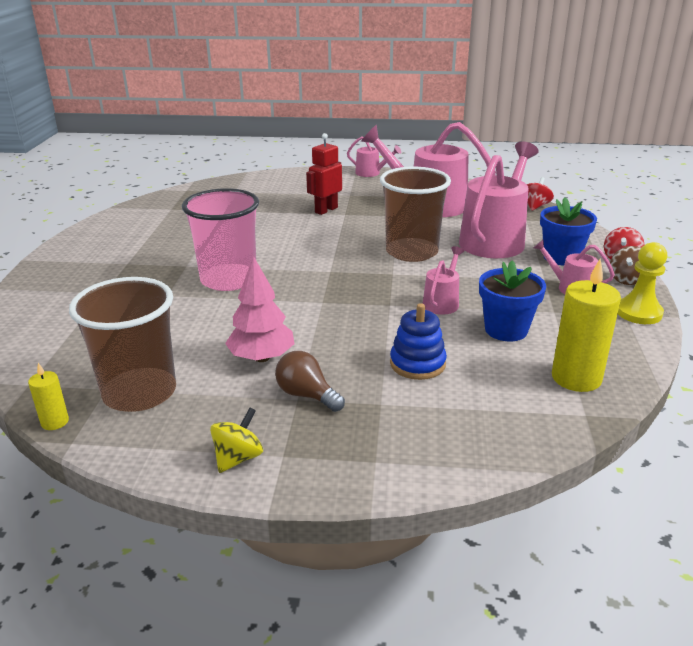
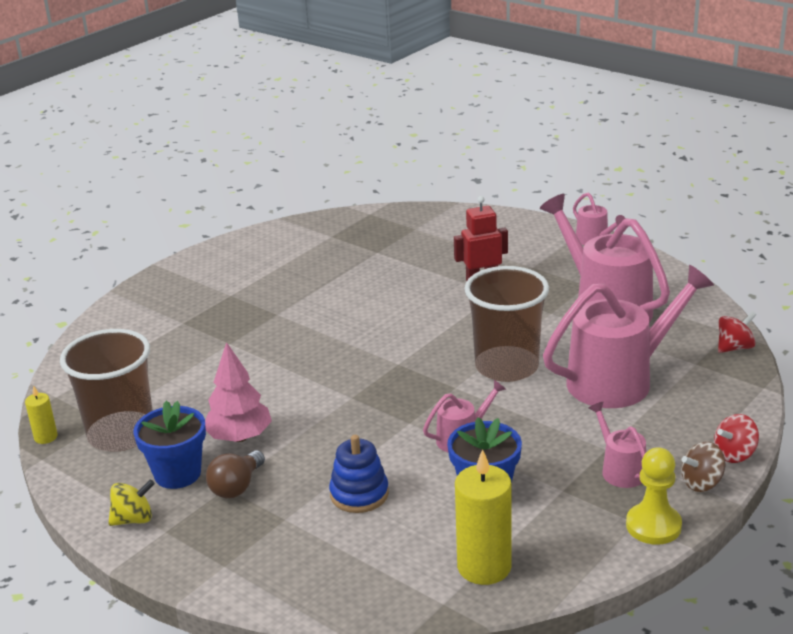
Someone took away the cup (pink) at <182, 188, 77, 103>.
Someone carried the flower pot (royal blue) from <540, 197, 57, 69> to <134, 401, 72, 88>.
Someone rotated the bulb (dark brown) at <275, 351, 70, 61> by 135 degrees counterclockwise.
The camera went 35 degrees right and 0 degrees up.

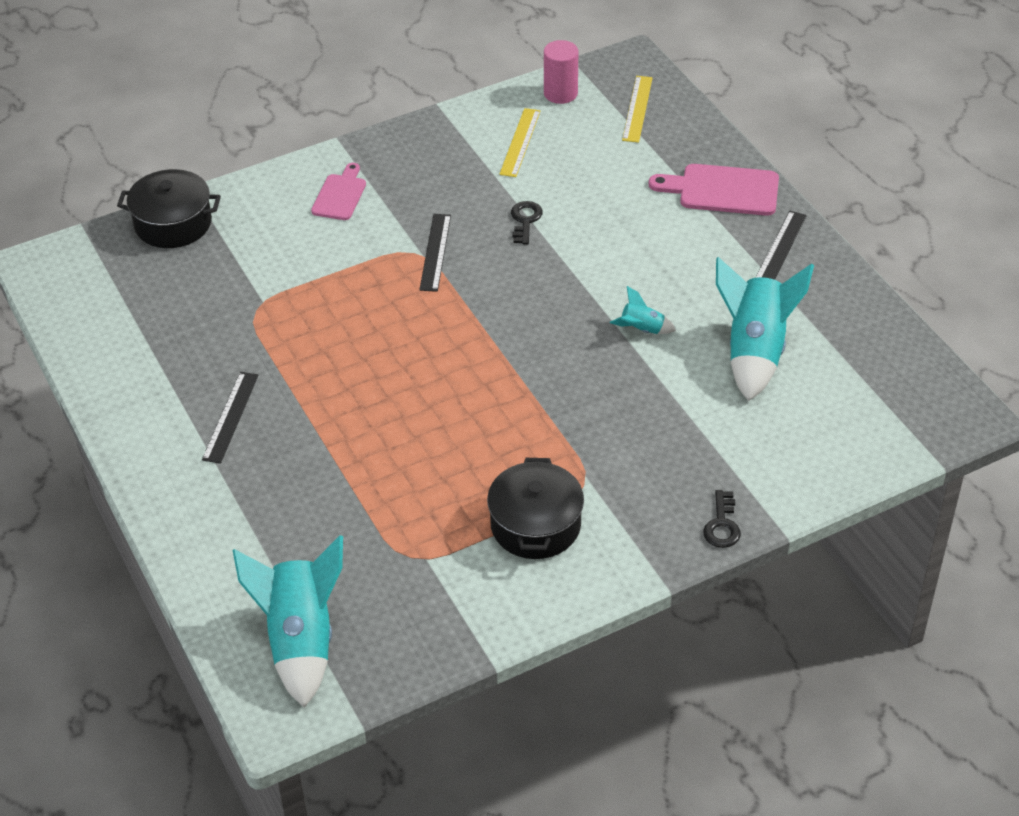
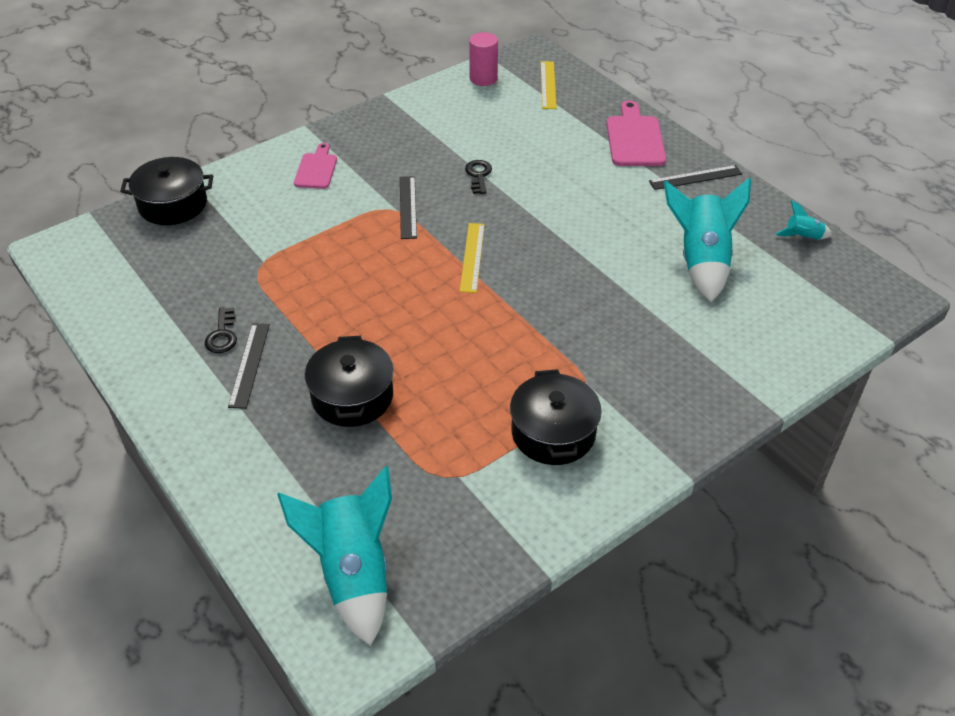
Someone put down the pot (jet-black) at <305, 336, 89, 91>.
Someone carried the straightedge (bright yellow) from <499, 108, 42, 69> to <460, 223, 25, 70>.
Someone carried the spaceship (aqua) from <610, 286, 66, 48> to <775, 200, 57, 40>.
Someone carried the key (jet-black) from <703, 490, 38, 58> to <205, 307, 32, 46>.
Someone rotated the cutting board (pink) at <649, 164, 130, 52> by 90 degrees clockwise.
Someone rotated the straightedge (jet-black) at <756, 211, 51, 69> by 60 degrees clockwise.
The camera went 10 degrees left and 0 degrees up.

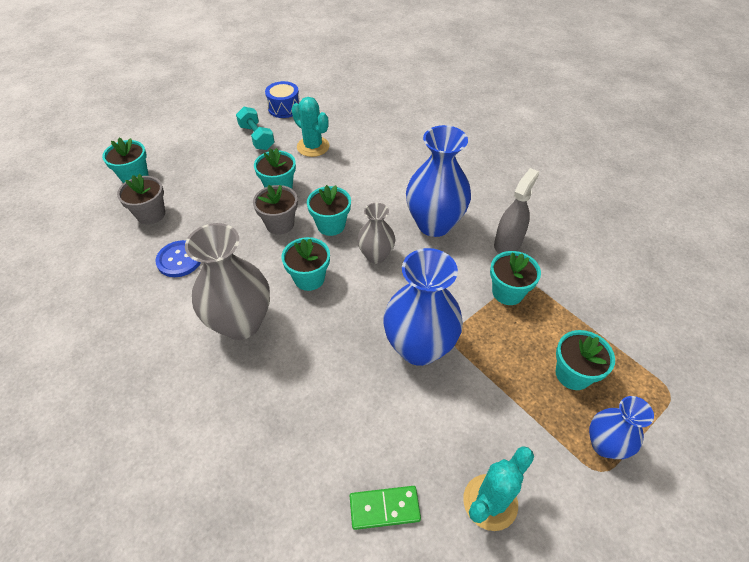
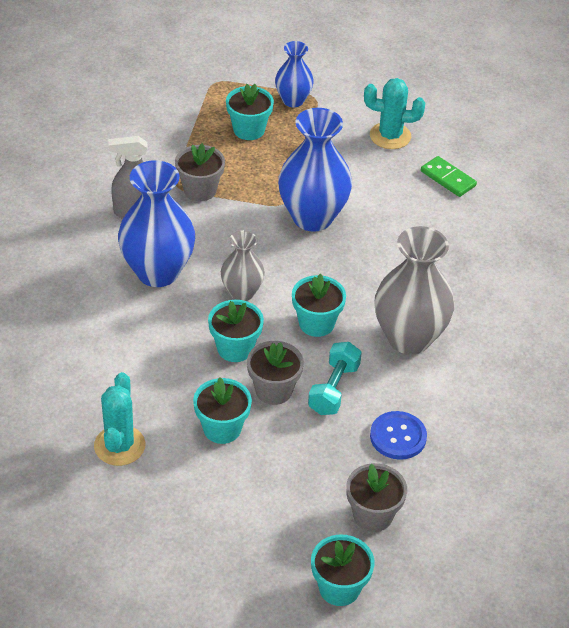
Someone took away the toy drum (royal blue) at <265, 81, 35, 37>.
Someone carried the free weight (aqua) from <236, 107, 39, 43> to <308, 342, 54, 73>.
Someone repainted the flower pot (aqua) at <490, 251, 51, 54>, which became the flower pot (grey) at <175, 143, 50, 58>.
The camera went 130 degrees left and 5 degrees down.

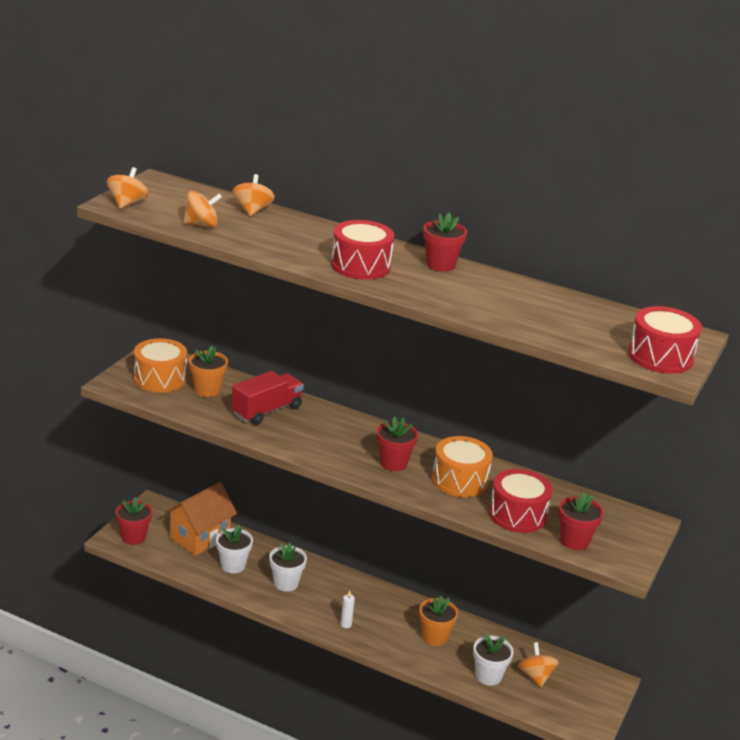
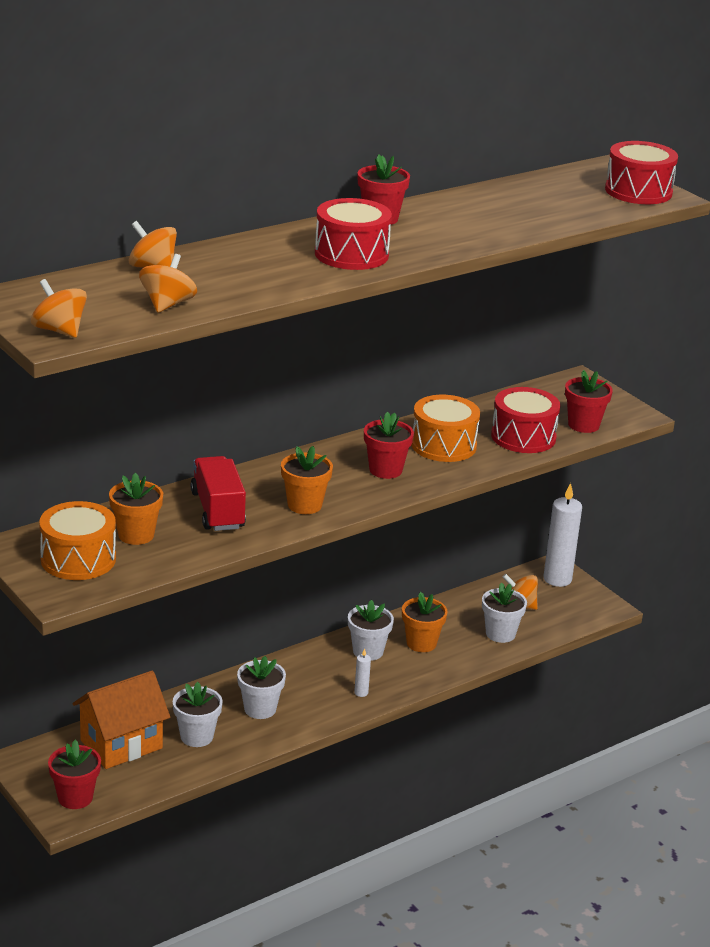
Someone put down the flower pot (bright orange) at <281, 446, 52, 68>.
Someone put down the flower pot (pure white) at <348, 600, 46, 61>.
Someone put down the wax candle (pure white) at <544, 483, 38, 104>.
Someone rotated the cottage (bright orange) at <164, 482, 73, 74> by 75 degrees clockwise.
The camera went 60 degrees left and 0 degrees up.

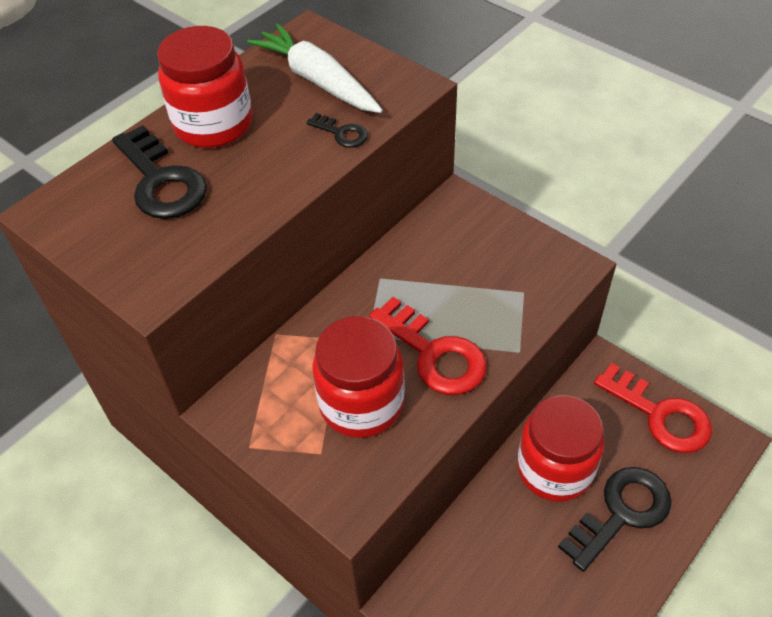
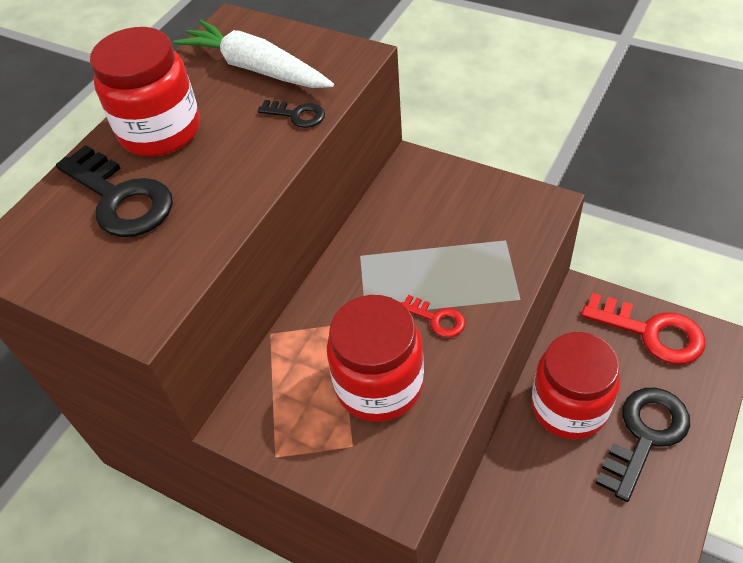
Someone scaled the key (scarlet) at <369, 297, 118, 98> by 0.49.
The camera went 10 degrees left and 0 degrees up.

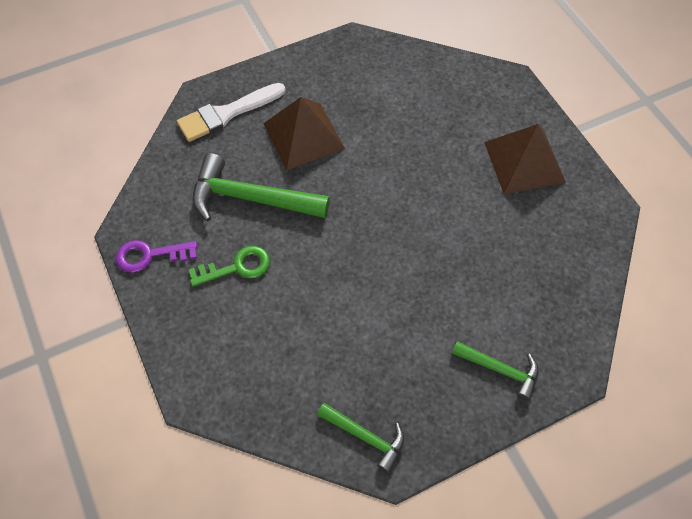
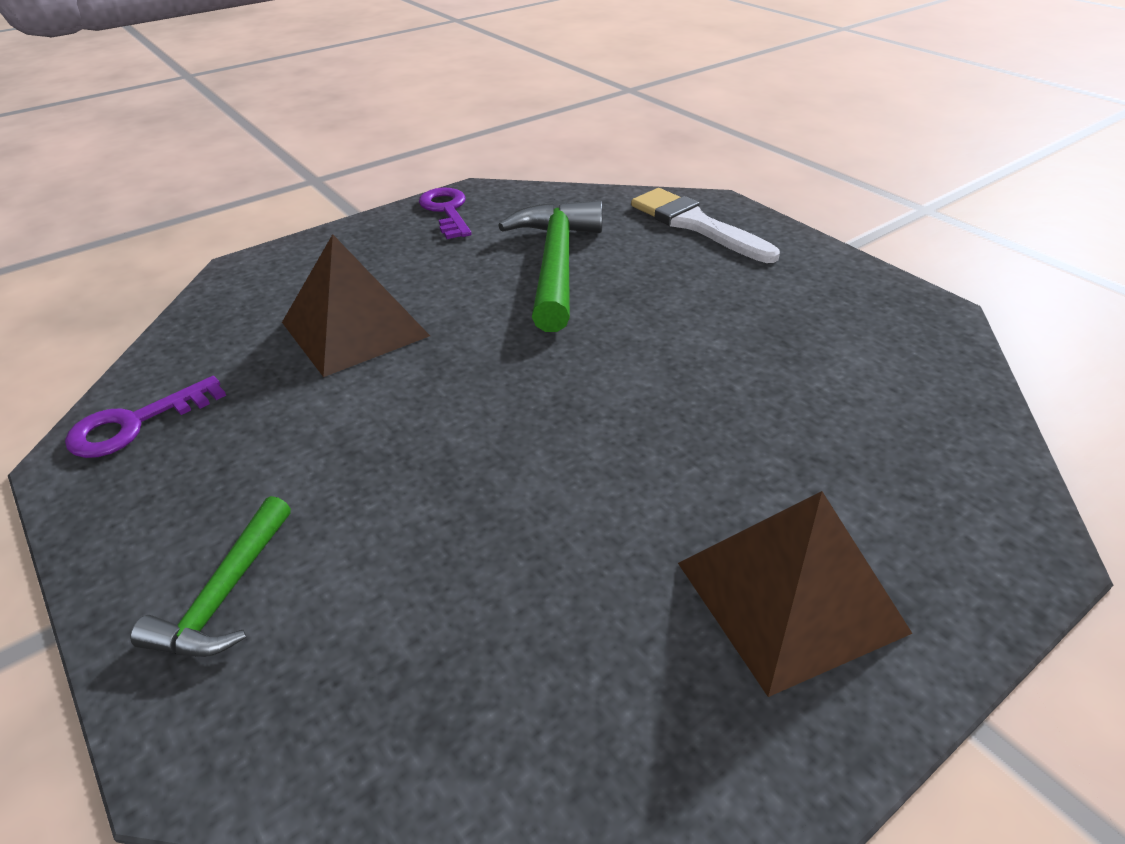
Someone took away the key (leaf-green) at <189, 246, 81, 41>.
Someone carried the pyramid (dark brown) from <263, 97, 82, 73> to <282, 234, 148, 143>.
Someone swapped the carpenter's hammer (leaf-green) at <317, 403, 87, 70> for the key (violet) at <65, 376, 161, 82>.
The camera went 80 degrees right and 20 degrees down.

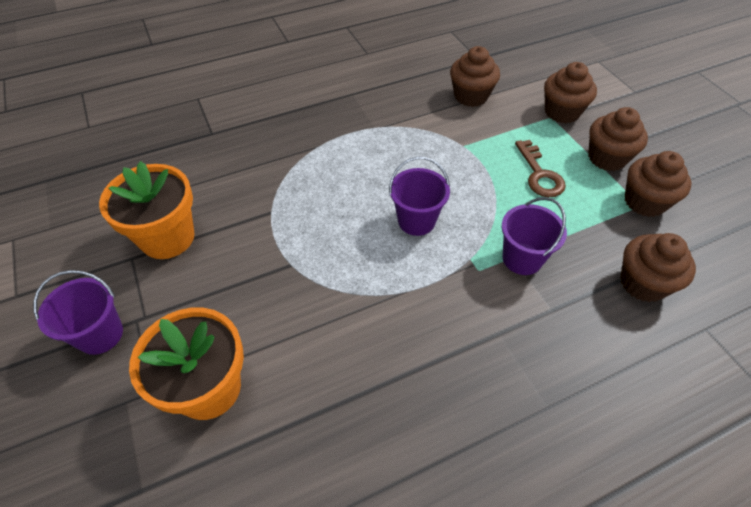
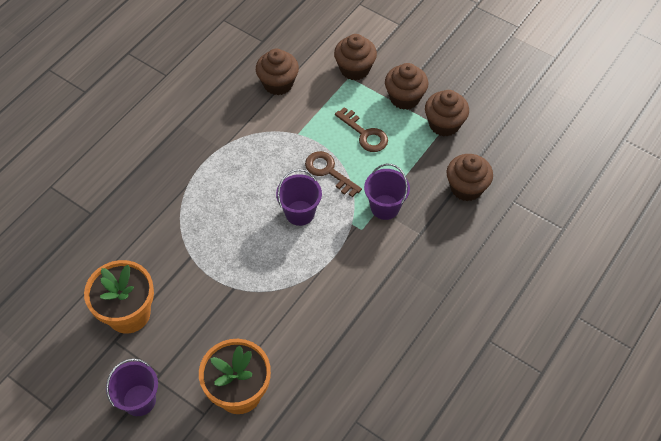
Someone put down the key (dark brown) at <305, 151, 57, 46>.
The camera went 30 degrees left and 5 degrees up.

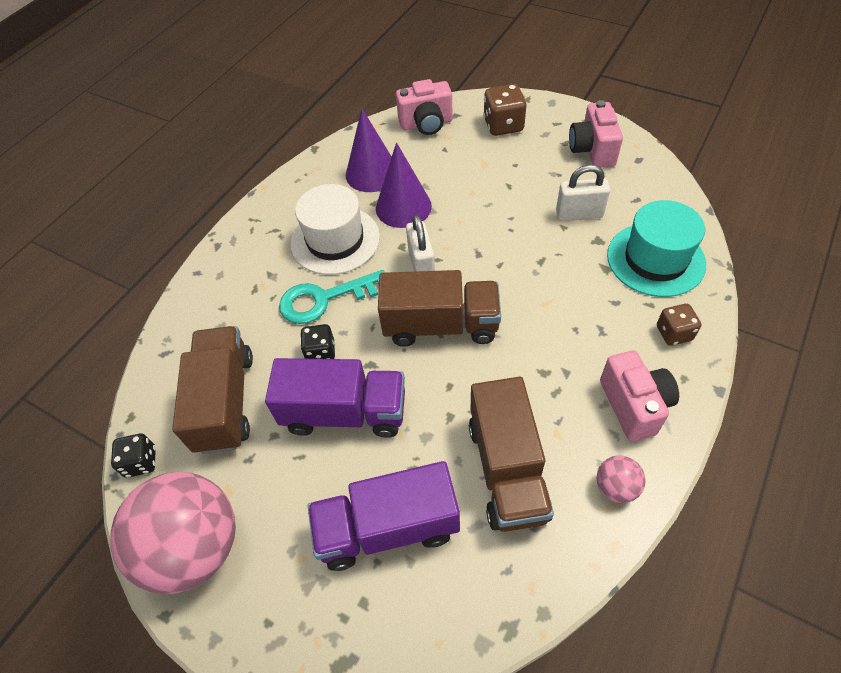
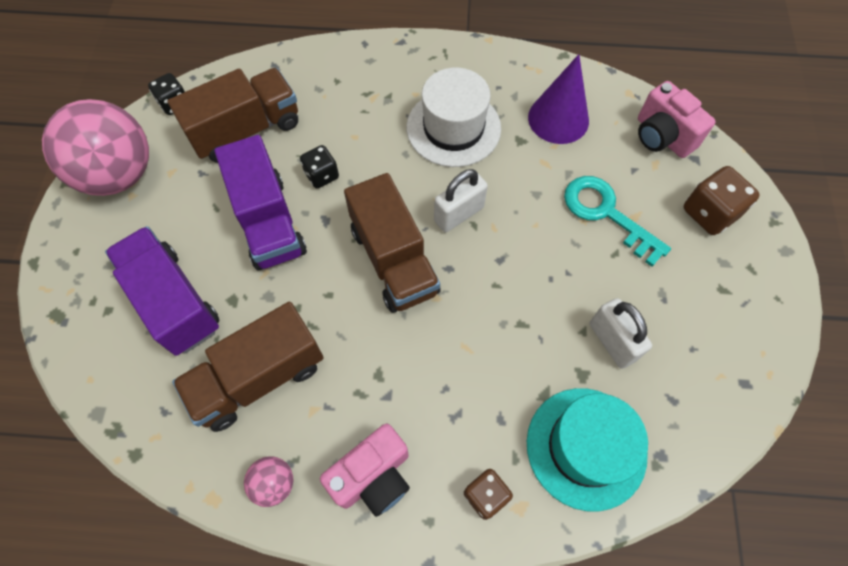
Someone took away the cone (violet) at <376, 142, 56, 86>.
Someone took away the photo camera (pink) at <569, 100, 54, 68>.
Someone carried the key (aqua) from <279, 270, 106, 54> to <564, 176, 107, 91>.
The camera went 60 degrees right and 10 degrees up.

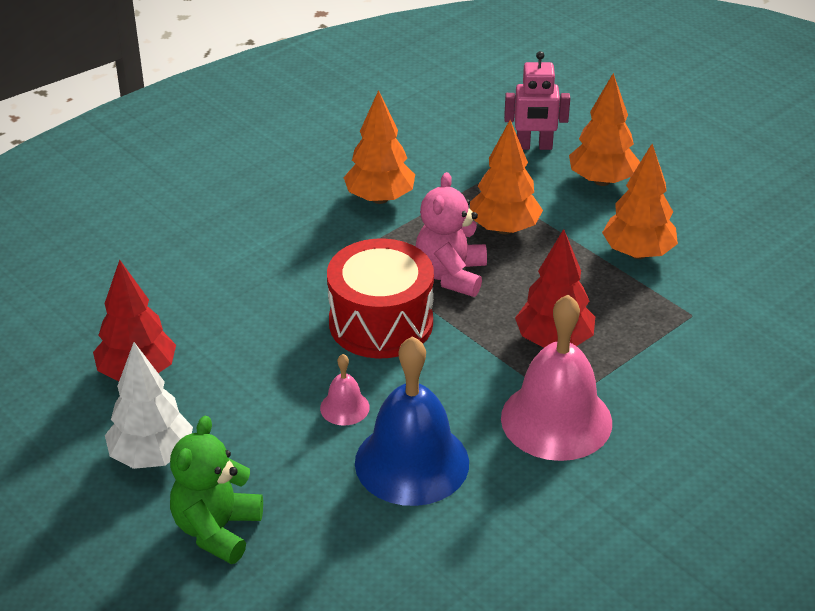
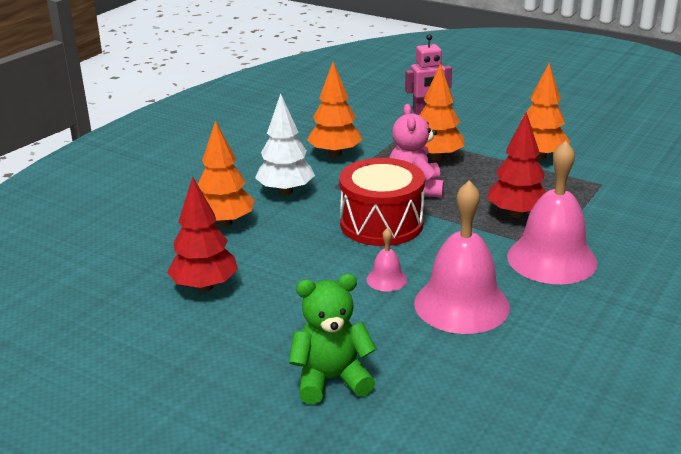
Someone carried the tree (pure white) from <105, 342, 88, 127> to <255, 93, 60, 102>.
Someone carried the tree (bright orange) from <569, 73, 71, 113> to <198, 121, 57, 106>.
Someone repainted the bell (royal blue) at <355, 336, 114, 170>, which became the bell (pink) at <414, 180, 96, 154>.
Someone rotated the teddy bear (leaf-green) at <170, 416, 93, 148> by 75 degrees clockwise.
The camera went 15 degrees left and 10 degrees down.

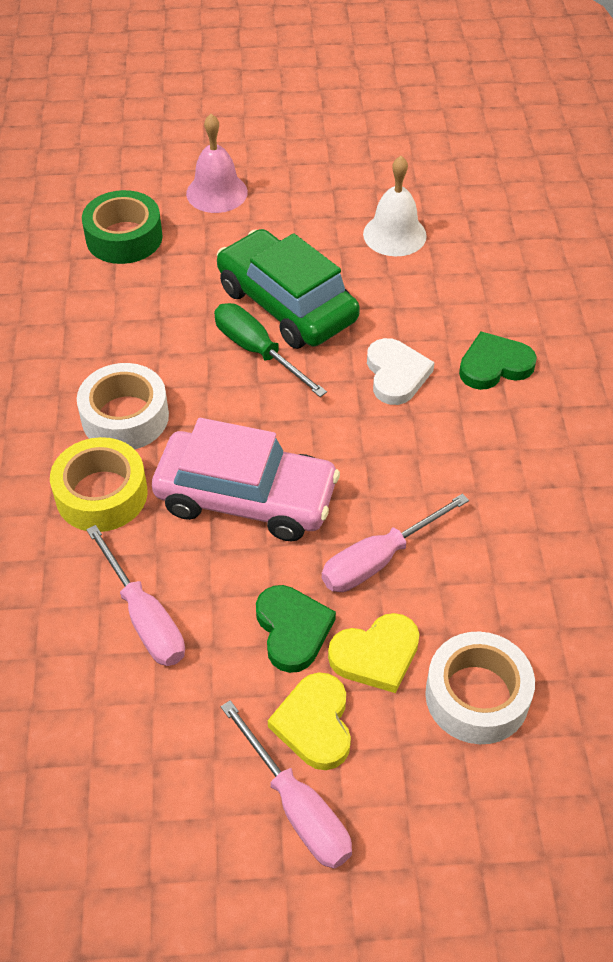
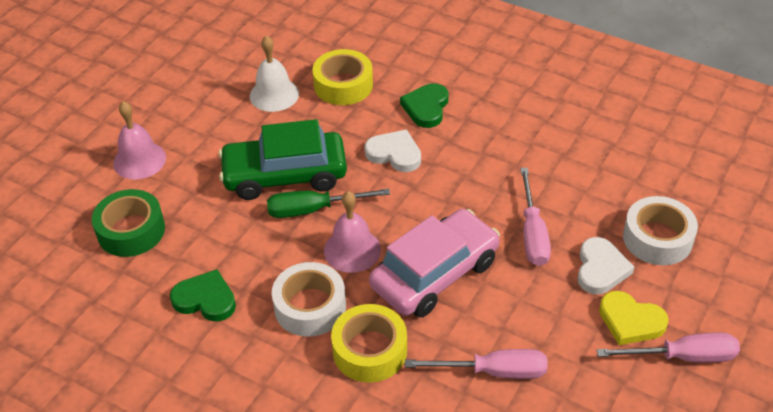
Someone put down the roll of tape (bright yellow) at <312, 49, 61, 56>.
Someone put down the bell (pink) at <324, 191, 57, 82>.
Someone carried the love heart (leaf-green) from <256, 585, 80, 88> to <170, 269, 66, 52>.
Someone repainted the love heart (bright yellow) at <328, 613, 92, 80>, which became the love heart (pure white) at <578, 237, 56, 57>.
The camera went 55 degrees left and 5 degrees down.

